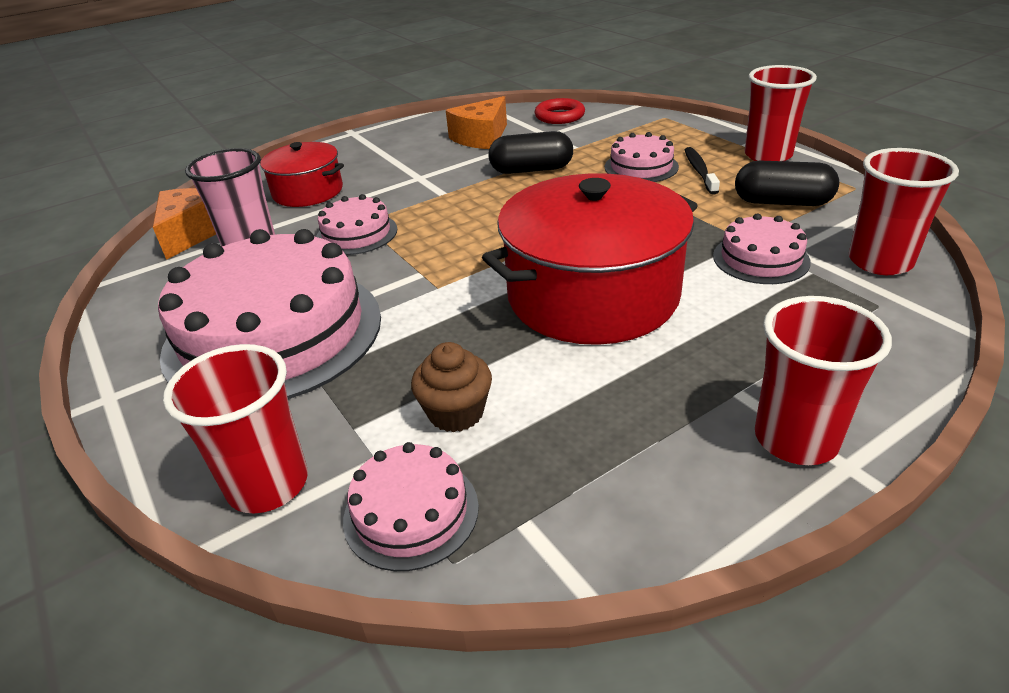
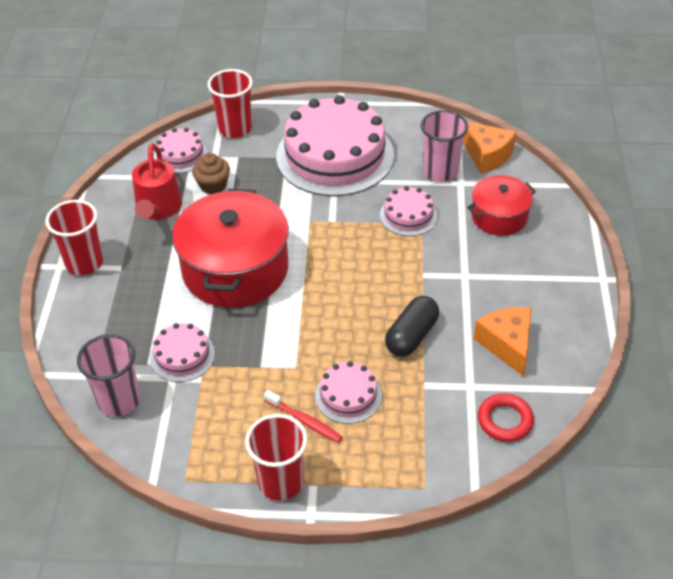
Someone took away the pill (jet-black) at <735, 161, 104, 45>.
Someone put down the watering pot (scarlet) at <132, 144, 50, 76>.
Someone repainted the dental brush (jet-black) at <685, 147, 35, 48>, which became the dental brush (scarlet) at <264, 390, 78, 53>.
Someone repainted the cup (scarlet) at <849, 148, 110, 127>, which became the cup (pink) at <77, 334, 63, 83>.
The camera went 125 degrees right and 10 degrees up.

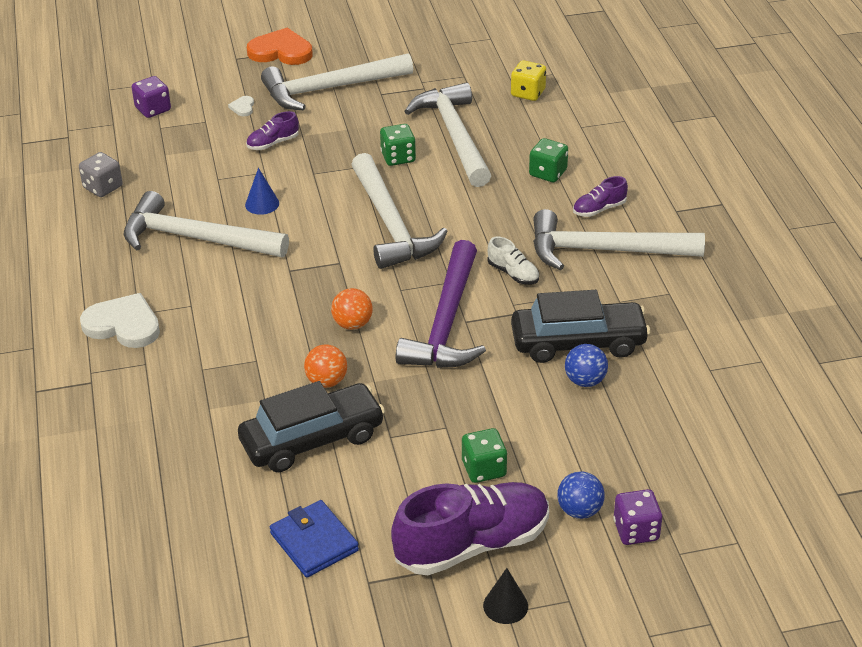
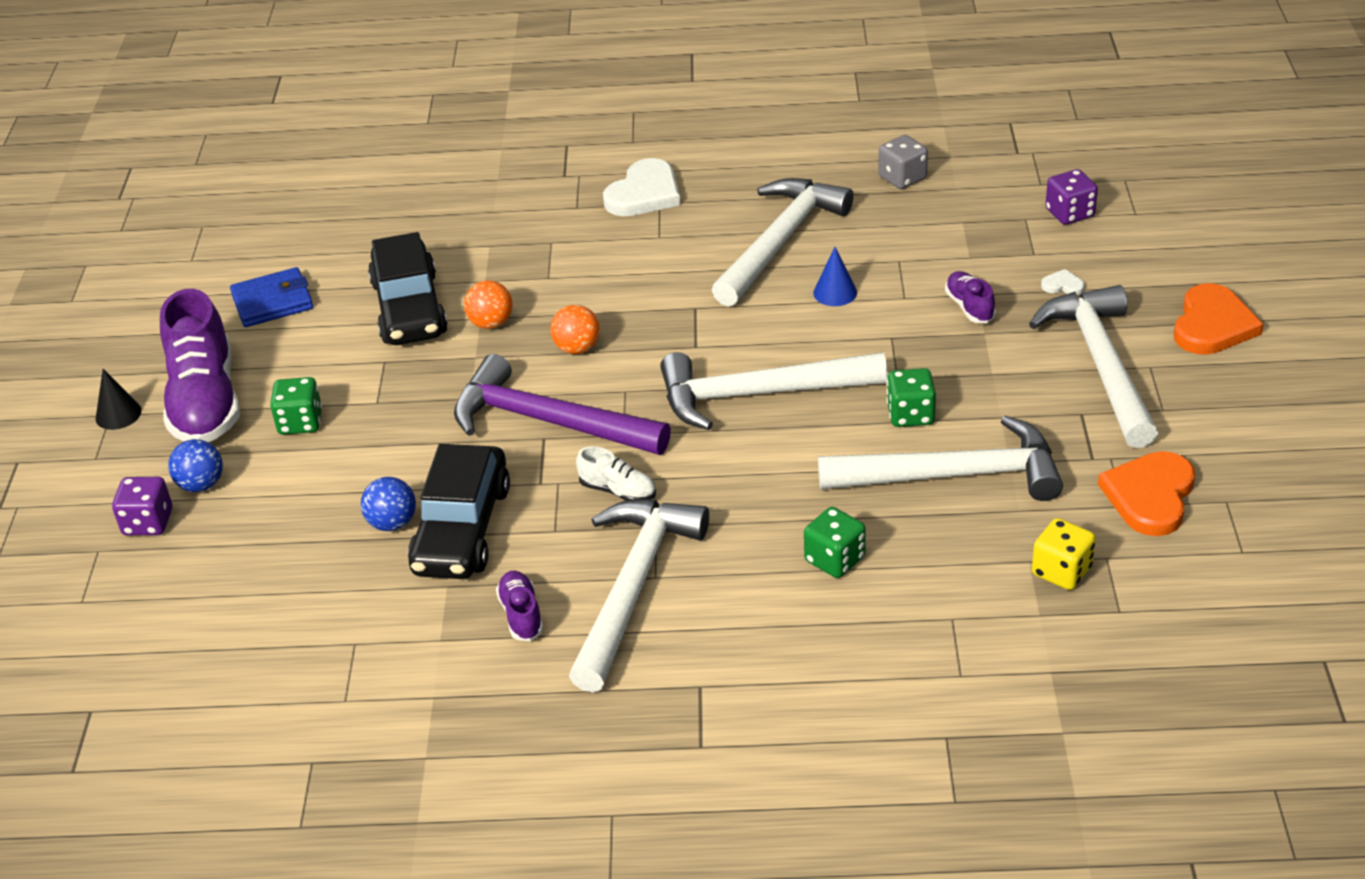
Someone put down the love heart (bright orange) at <1098, 451, 97, 85>.
Someone carried the sneaker (violet) from <573, 176, 55, 41> to <496, 571, 47, 70>.
Someone rotated the sneaker (pure white) at <487, 236, 52, 48> by 120 degrees counterclockwise.
The camera went 105 degrees right and 0 degrees up.

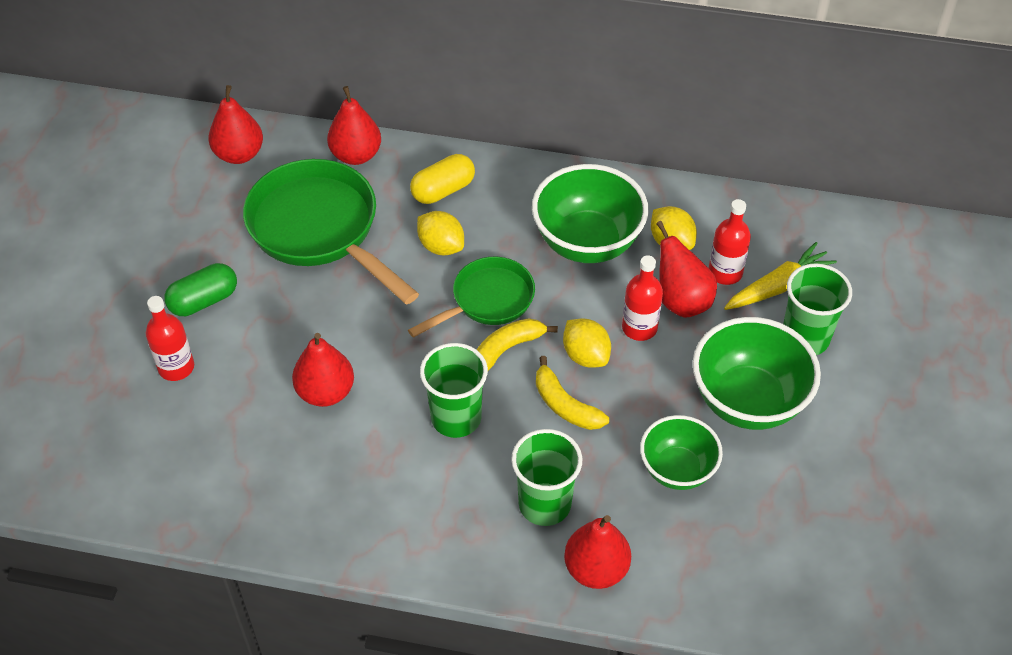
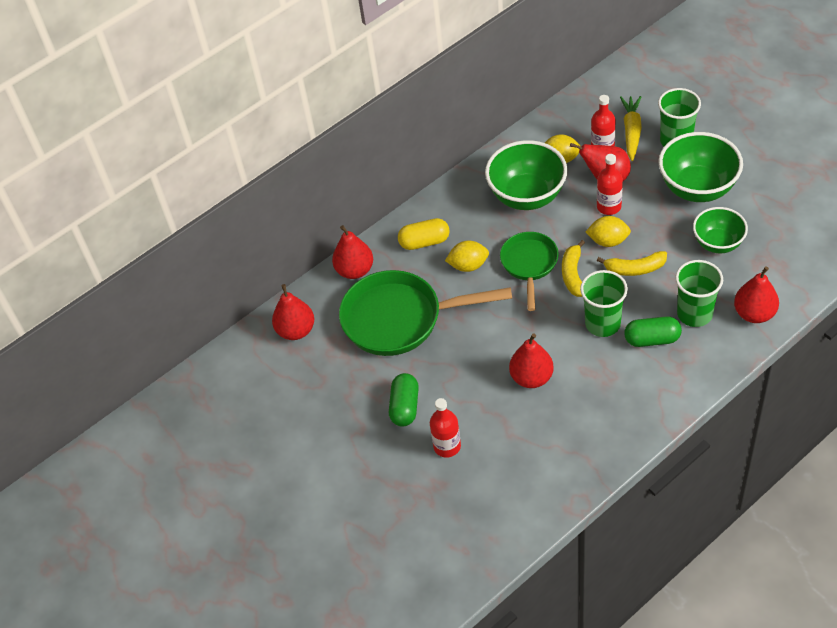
Someone put down the pill (leaf-green) at <624, 316, 58, 31>.
Someone rotated the pill (bright yellow) at <410, 154, 65, 50> by 75 degrees clockwise.
The camera went 45 degrees left and 0 degrees up.

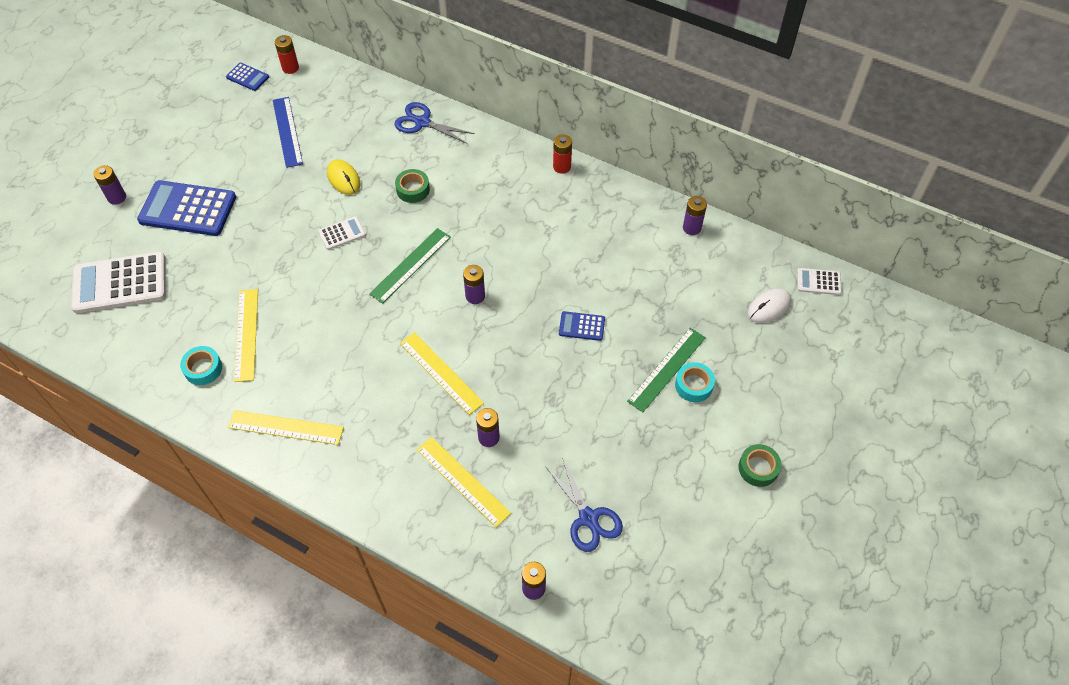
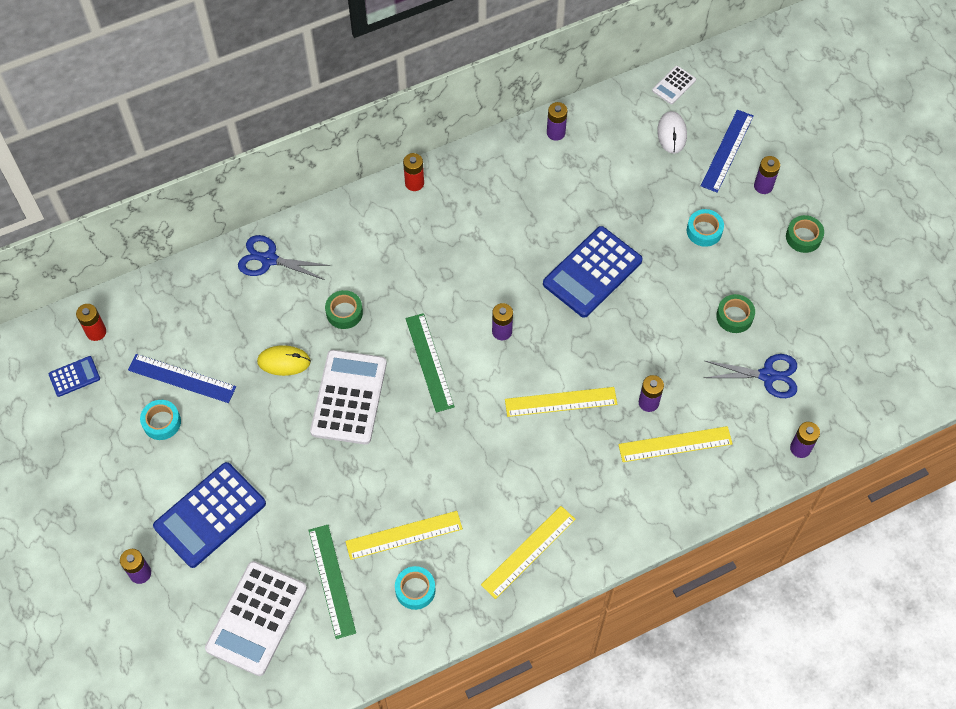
Someone put down the roll of tape (aqua) at <140, 400, 41, 40>.
Someone put down the straightedge (royal blue) at <701, 110, 53, 83>.
Someone put down the roll of tape (leaf-green) at <716, 294, 39, 39>.
Someone put down the battery (violet) at <754, 156, 26, 38>.
Someone carried the straightedge (leaf-green) from <627, 328, 79, 84> to <308, 525, 48, 114>.
Someone rotated the straightedge (bright yellow) at <234, 289, 24, 93> by 45 degrees counterclockwise.
Someone rotated the pair of scissors (royal blue) at <394, 102, 81, 42> by 45 degrees clockwise.
Someone scaled the calculator (pure white) at <319, 216, 47, 34> by 2.08.
Someone scaled the calculator (royal blue) at <559, 311, 46, 30> by 2.08.
The camera went 55 degrees left and 5 degrees up.

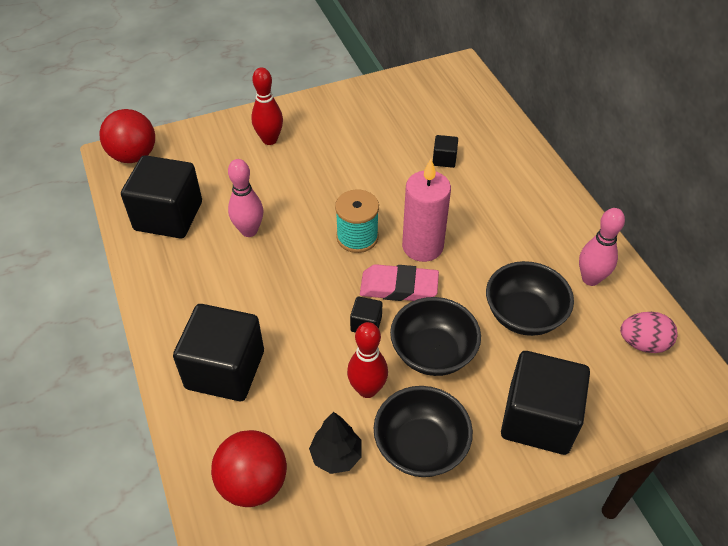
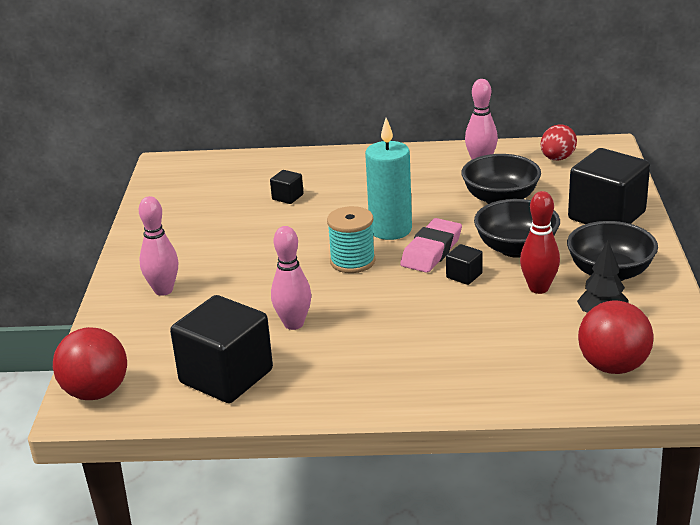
Someone took away the block (jet-black) at <173, 304, 91, 97>.
Someone repainted the tenpin (scarlet) at <251, 67, 32, 78>, which became the tenpin (pink) at <139, 196, 39, 100>.
Someone repainted the wax candle (pink) at <402, 159, 49, 103>, which became the wax candle (aqua) at <365, 118, 47, 122>.
Someone repainted the egg (pink) at <620, 312, 58, 41>, which became the egg (scarlet) at <541, 124, 36, 36>.
The camera went 65 degrees left and 20 degrees down.

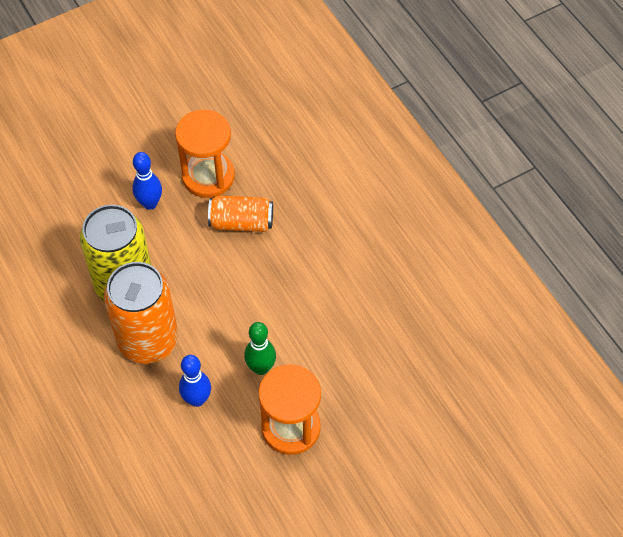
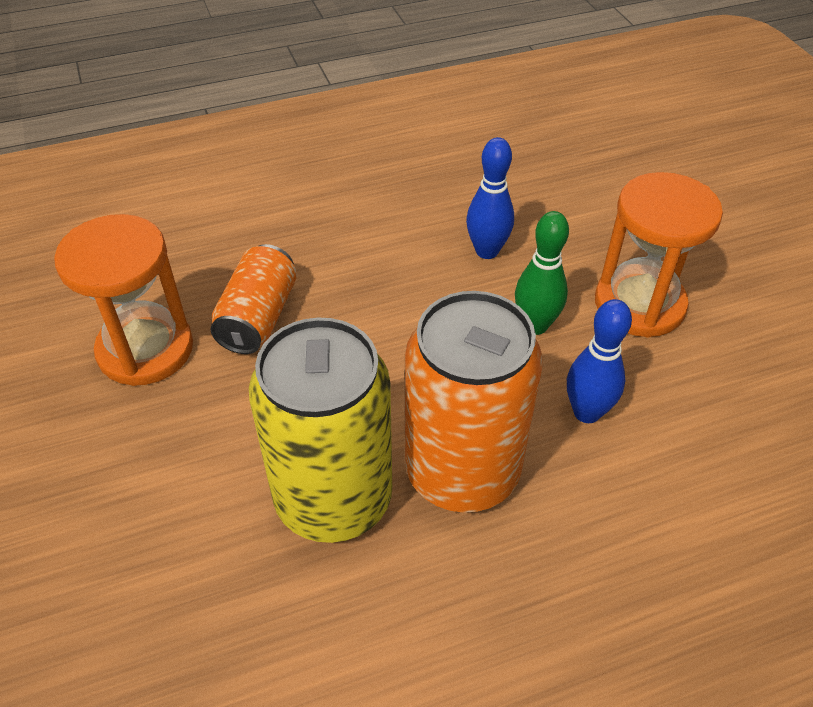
Someone carried the tenpin (royal blue) from <132, 152, 30, 58> to <466, 137, 48, 122>.
The camera went 80 degrees left and 10 degrees down.

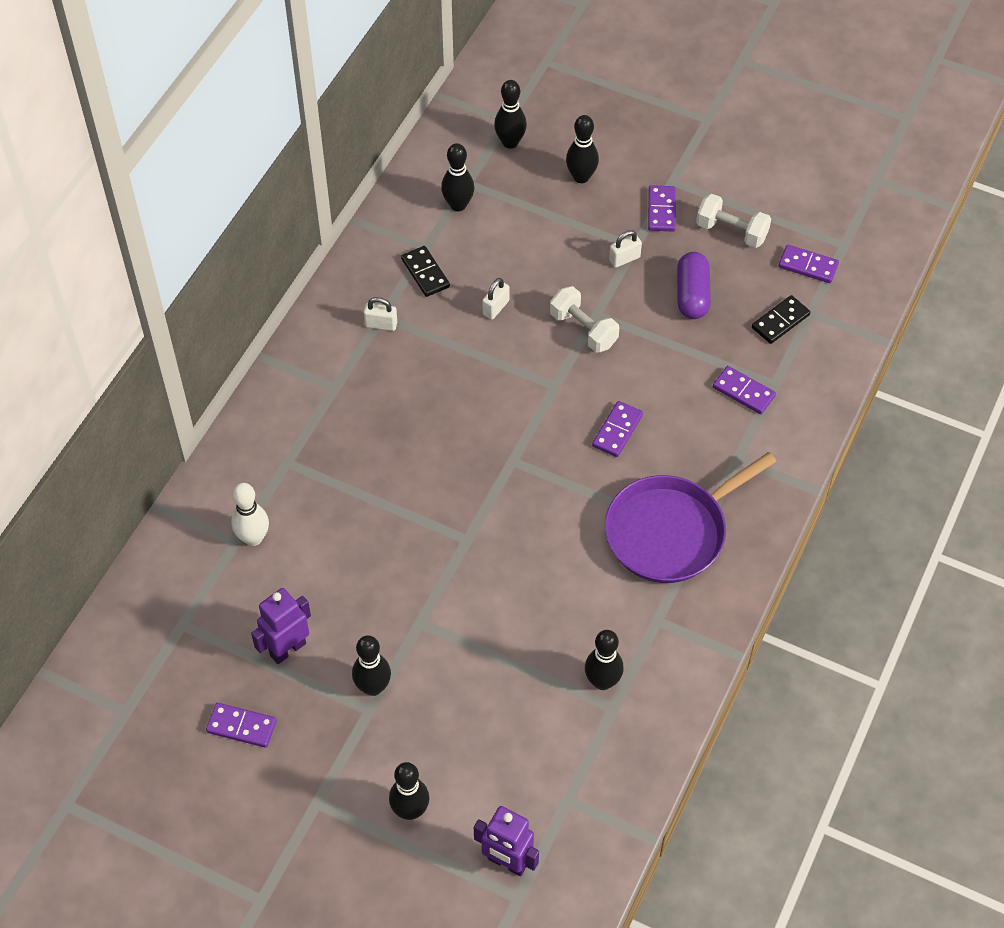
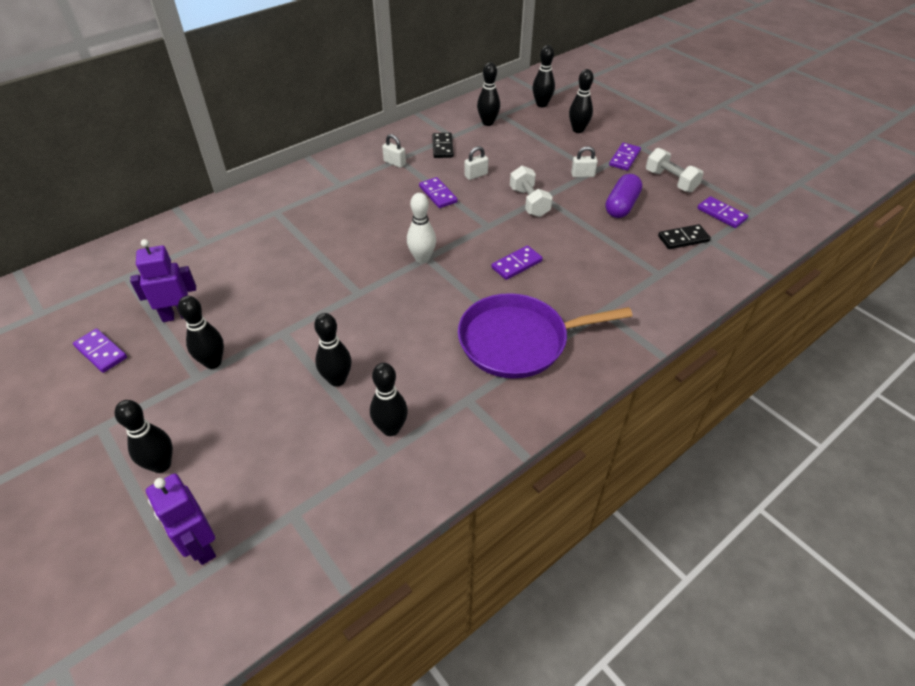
Someone put down the tenpin (jet-black) at <314, 313, 37, 74>.
Someone carried the tenpin (pure white) from <231, 483, 38, 63> to <407, 193, 29, 70>.
Someone carried the domino piece (violet) from <713, 366, 63, 48> to <419, 177, 39, 31>.
The camera went 25 degrees right and 10 degrees down.

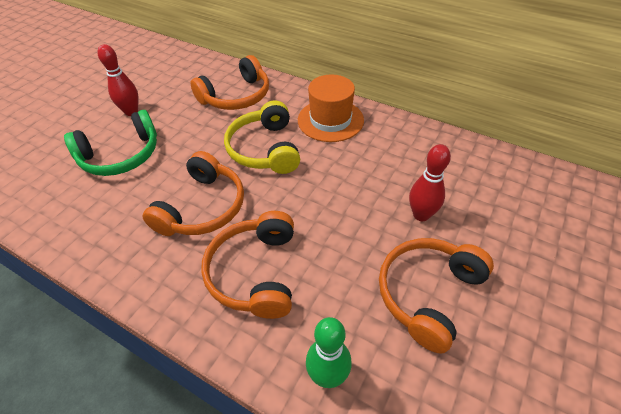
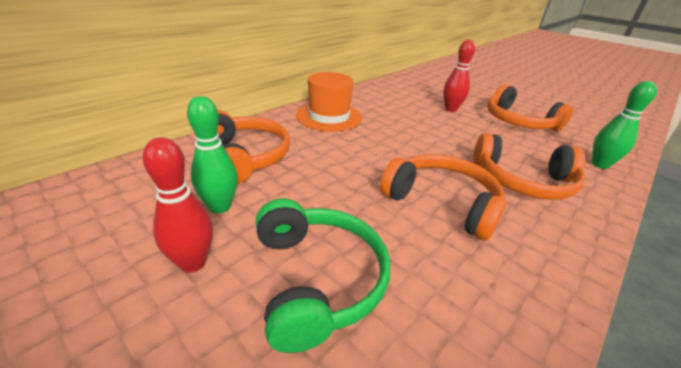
Someone took away the headset (bright yellow) at <224, 100, 76, 74>.
Someone put down the tenpin (leaf-green) at <187, 96, 51, 118>.
The camera went 80 degrees left and 15 degrees down.

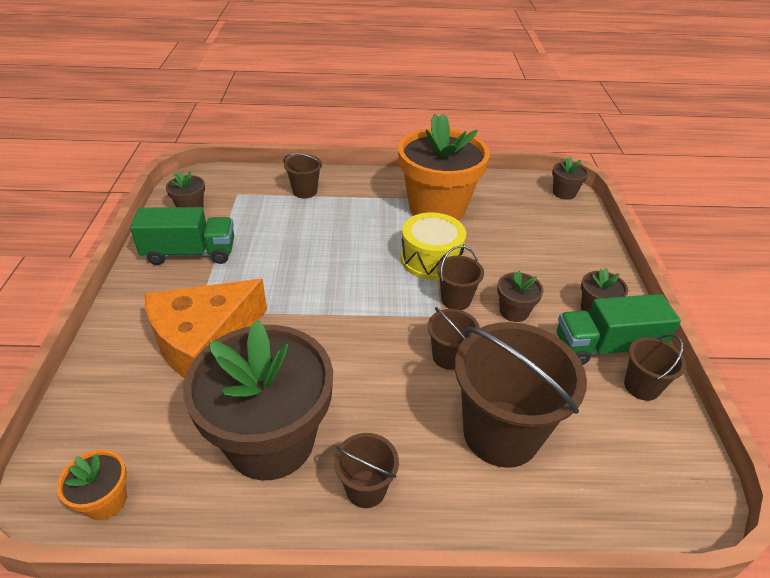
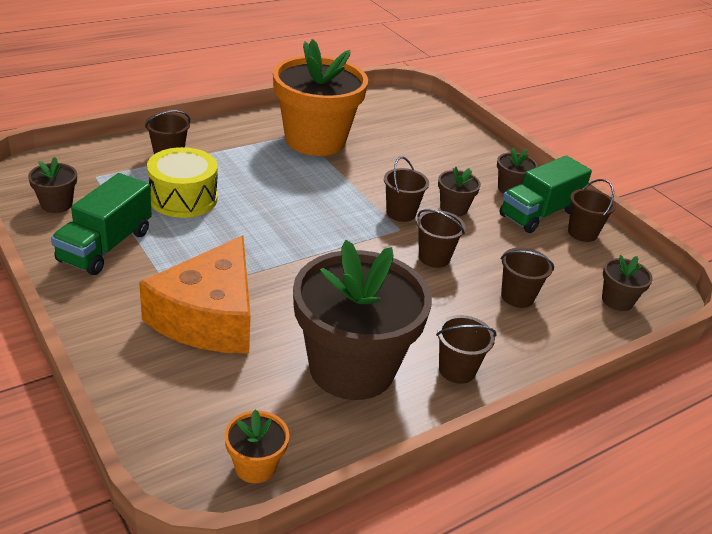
Someone carried the toy drum (bright yellow) from <401, 212, 65, 68> to <147, 147, 71, 71>.
Someone carried the flower pot (dark brown) from <552, 157, 37, 43> to <602, 255, 51, 56>.
Someone rotated the toy truck (leaf-green) at <130, 207, 104, 58> by 150 degrees clockwise.
Someone scaled the pail (dark brown) at <455, 322, 132, 146> by 0.49.
The camera went 35 degrees left and 5 degrees down.

